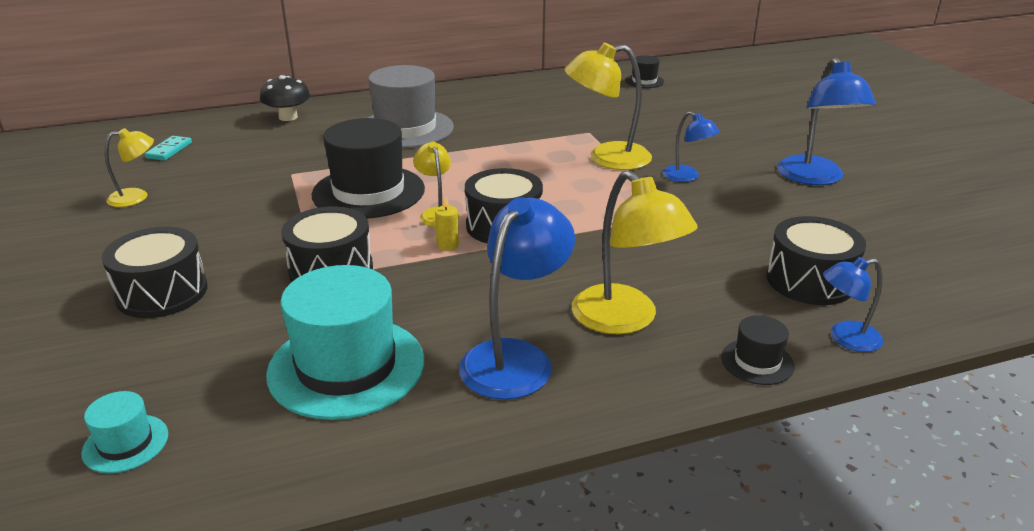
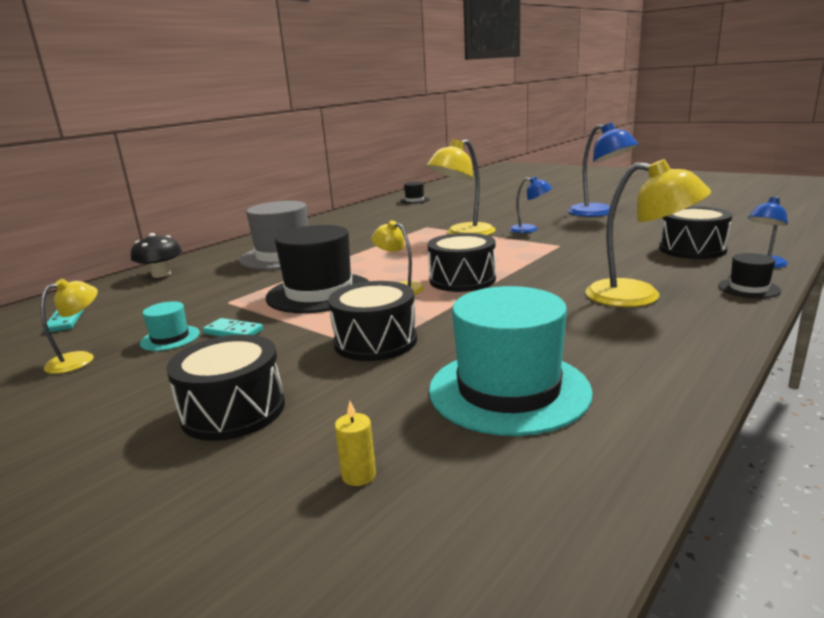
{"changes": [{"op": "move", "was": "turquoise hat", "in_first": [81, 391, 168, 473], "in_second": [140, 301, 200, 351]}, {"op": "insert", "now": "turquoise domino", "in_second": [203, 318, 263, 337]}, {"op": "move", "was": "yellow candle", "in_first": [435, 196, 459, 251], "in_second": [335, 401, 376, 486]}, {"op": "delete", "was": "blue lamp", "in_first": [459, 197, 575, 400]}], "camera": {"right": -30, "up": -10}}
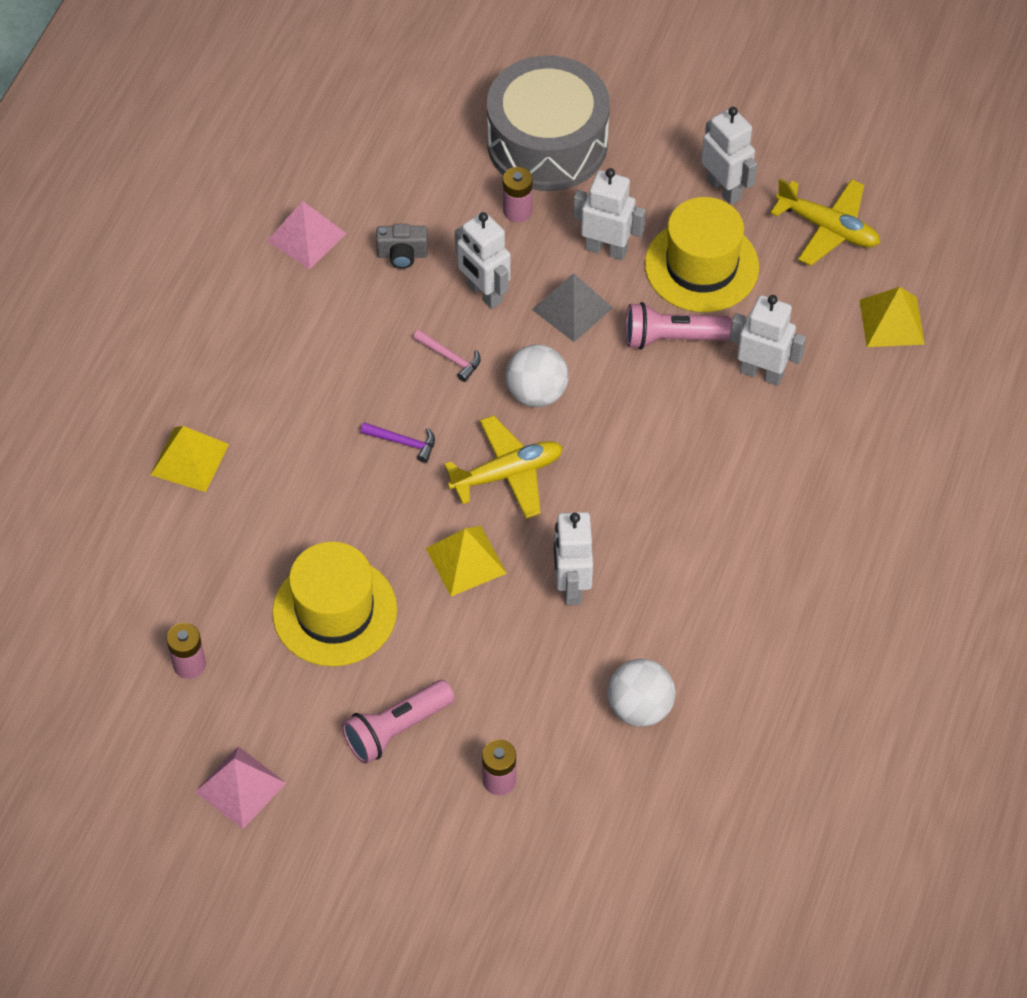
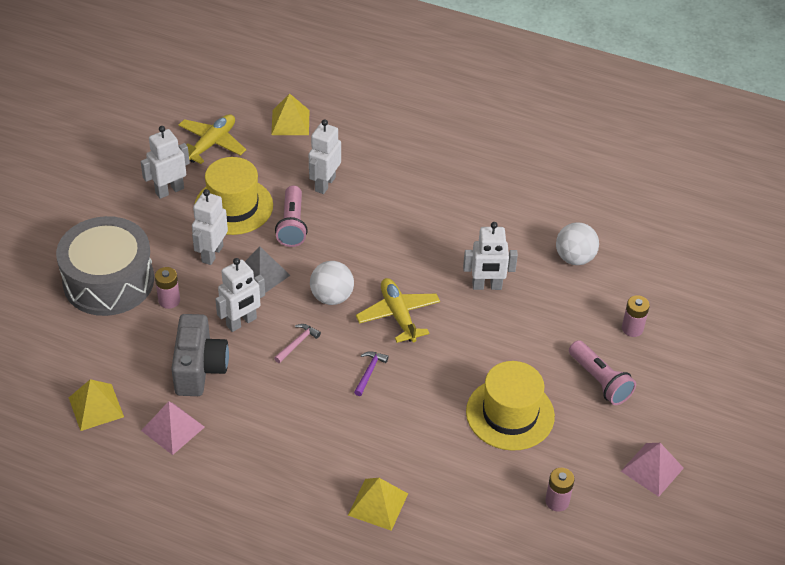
{"changes": [{"op": "move", "was": "yellow pyramid", "in_first": [425, 526, 507, 596], "in_second": [69, 379, 124, 431]}, {"op": "resize", "was": "grey camera", "in_first": [376, 224, 428, 269], "in_second": [171, 314, 229, 396], "ratio": 1.88}], "camera": {"right": -90, "up": -10}}
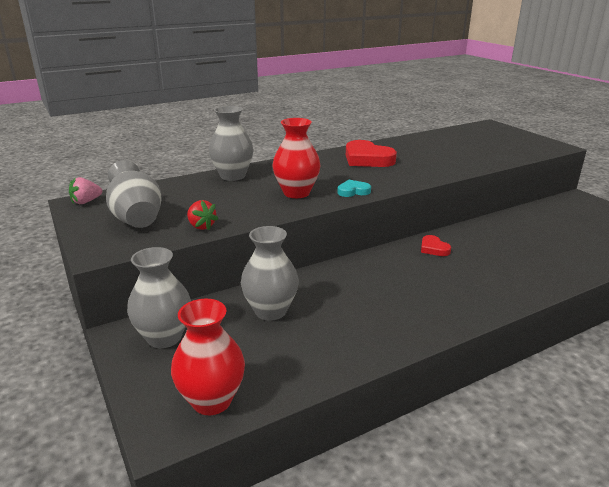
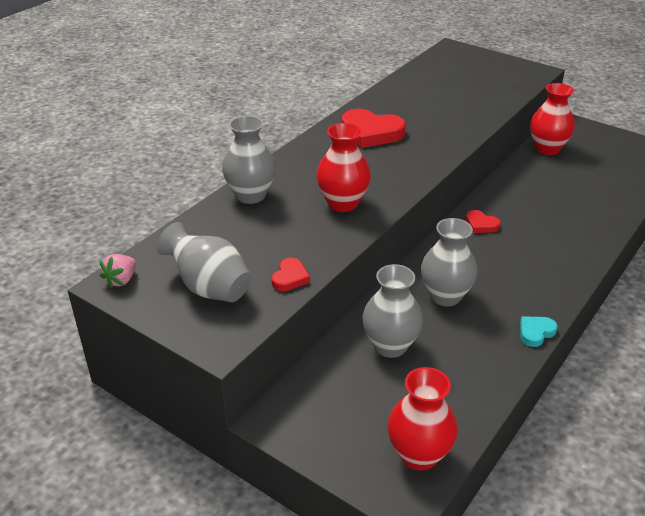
{"changes": [{"op": "replace", "was": "red strawberry", "now": "red heart", "in_first": [187, 200, 218, 230], "in_second": [271, 258, 310, 291]}, {"op": "move", "was": "grey vase", "in_first": [127, 247, 191, 348], "in_second": [421, 218, 478, 306]}, {"op": "move", "was": "turquoise heart", "in_first": [337, 180, 371, 197], "in_second": [520, 316, 558, 347]}, {"op": "insert", "now": "red vase", "in_second": [530, 83, 575, 155]}], "camera": {"right": -25, "up": 10}}
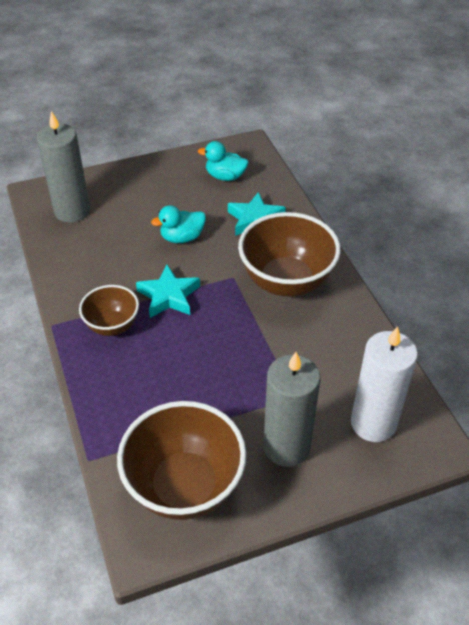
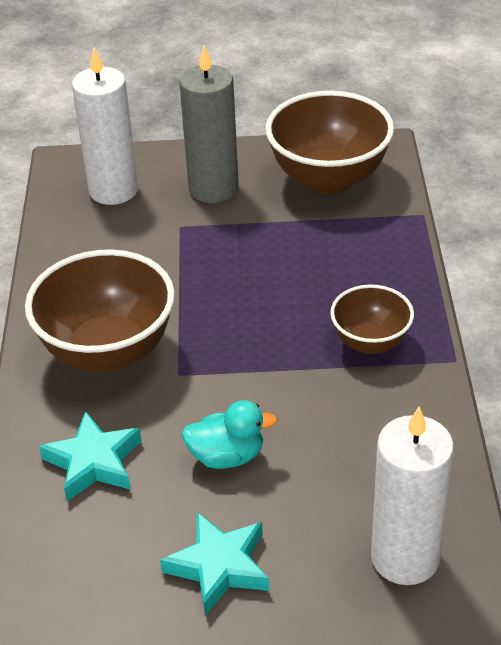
{"changes": [{"op": "move", "was": "turquoise star", "in_first": [136, 265, 200, 318], "in_second": [160, 512, 270, 616]}, {"op": "recolor", "was": "grey candle", "now": "white candle", "in_first": [37, 111, 90, 223], "in_second": [371, 407, 454, 585]}, {"op": "delete", "was": "turquoise duck", "in_first": [198, 141, 248, 181]}], "camera": {"right": -160, "up": -5}}
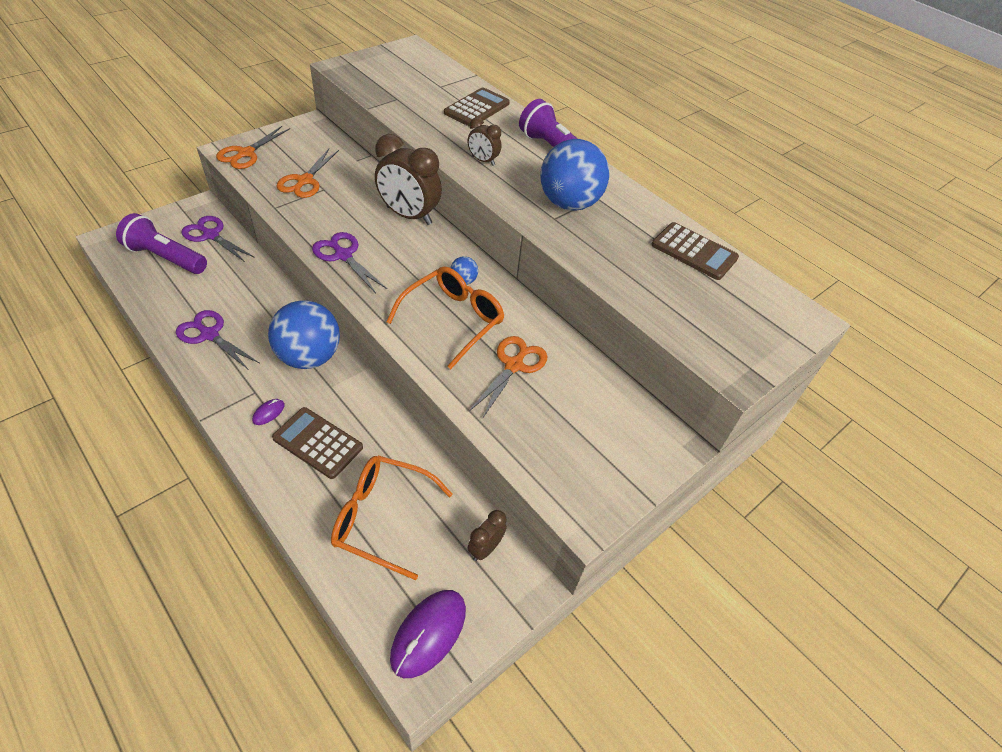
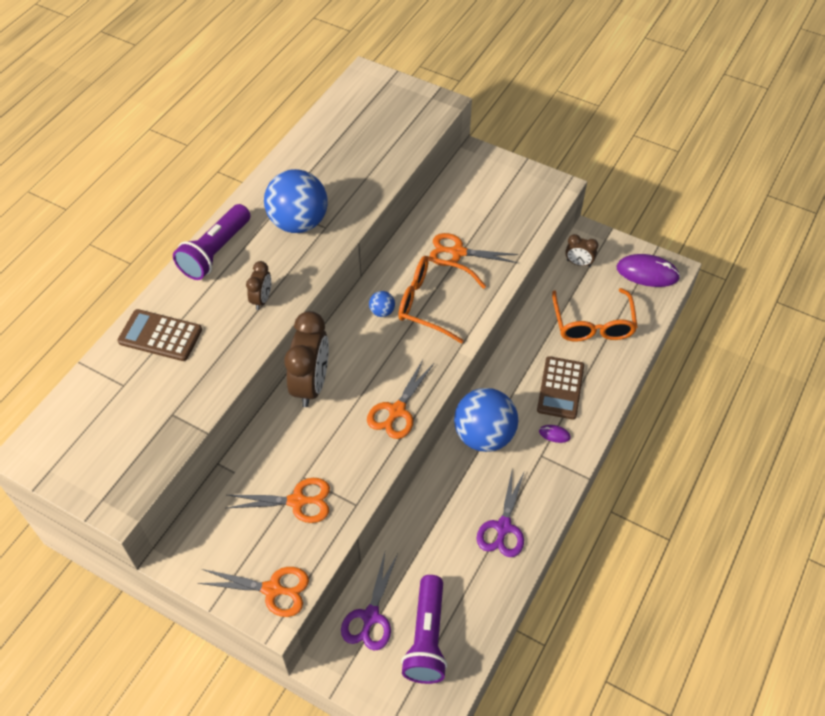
{"changes": [{"op": "recolor", "was": "purple scissors", "now": "orange scissors", "in_first": [312, 232, 387, 293], "in_second": [367, 360, 434, 439]}, {"op": "delete", "was": "brown calculator", "in_first": [651, 222, 739, 280]}], "camera": {"right": -105, "up": 5}}
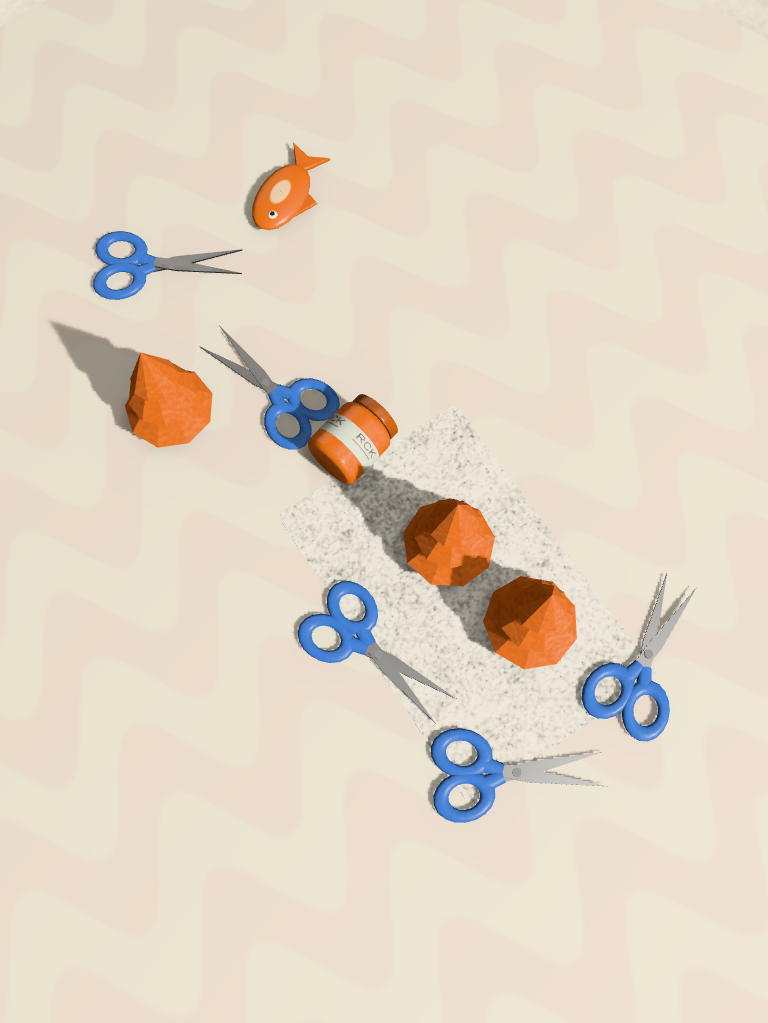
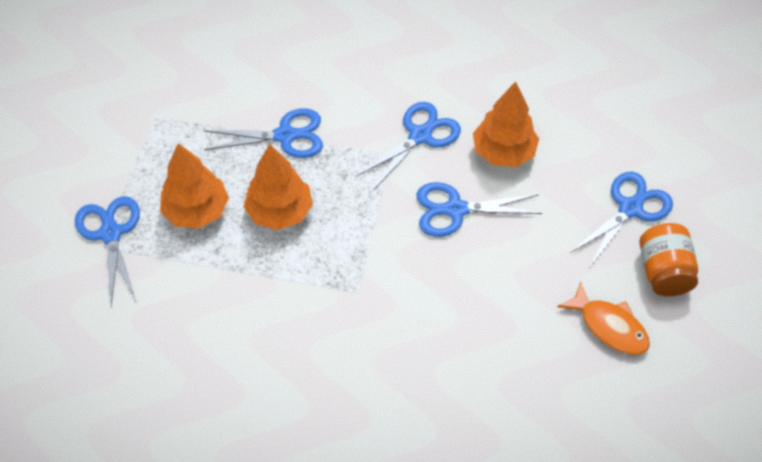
{"changes": [{"op": "move", "was": "blue scissors", "in_first": [431, 728, 605, 823], "in_second": [357, 102, 461, 189]}, {"op": "rotate", "was": "orange fish", "in_first": [252, 142, 330, 230], "in_second": [557, 281, 650, 355], "clockwise": 150}, {"op": "move", "was": "orange jar", "in_first": [308, 394, 398, 484], "in_second": [639, 223, 698, 296]}], "camera": {"right": 135, "up": -15}}
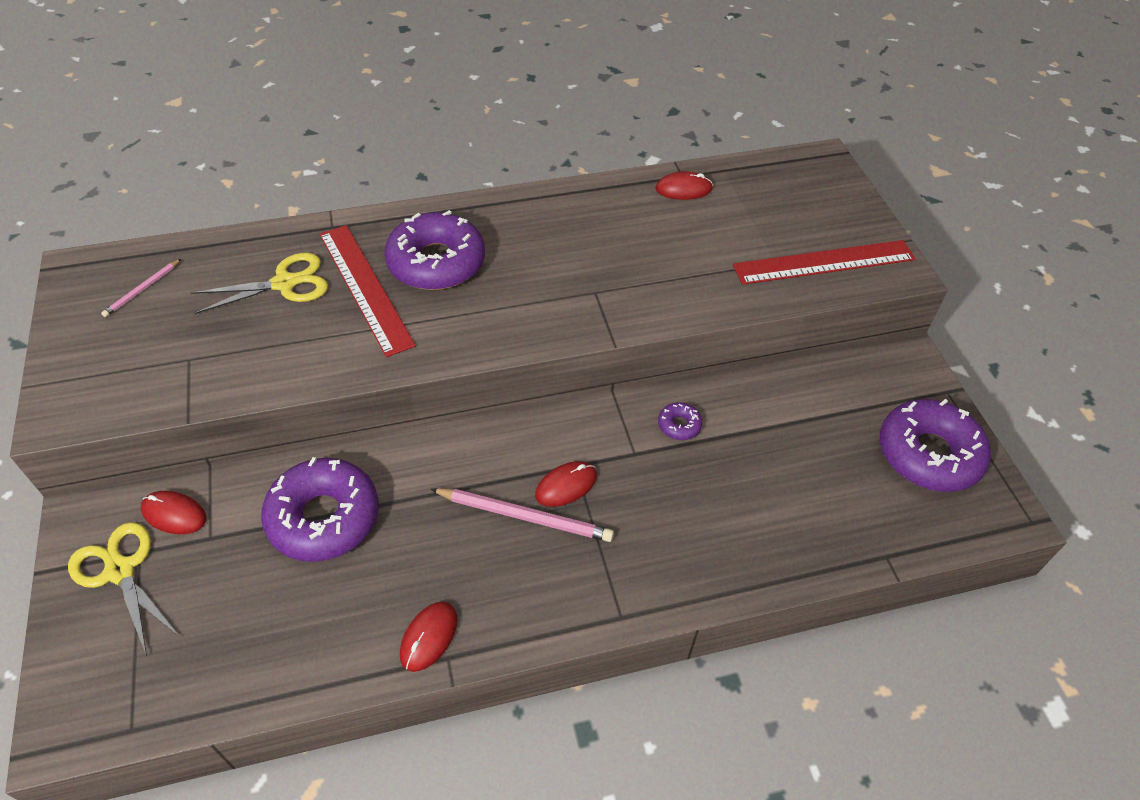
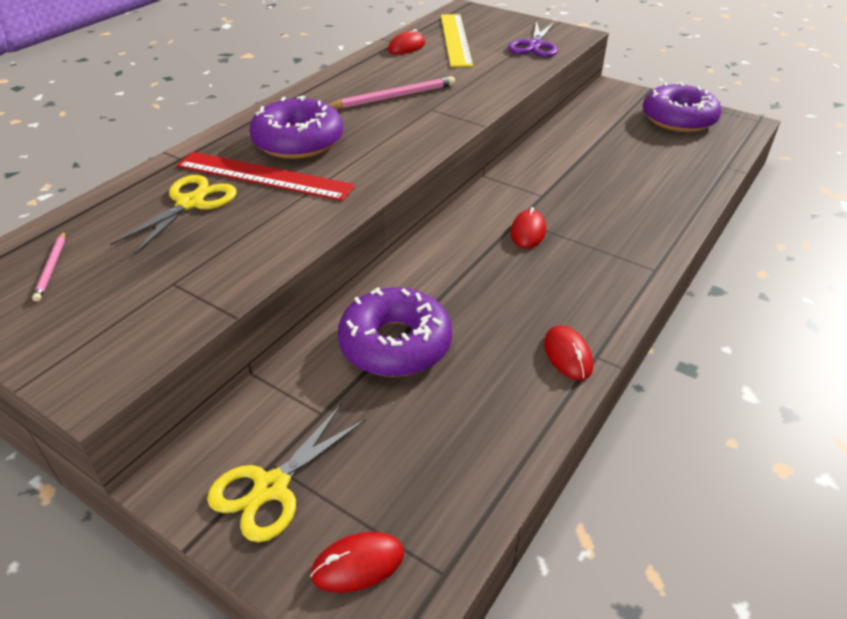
{"changes": [{"op": "rotate", "was": "yellow scissors", "in_first": [68, 522, 180, 656], "in_second": [207, 404, 366, 543], "clockwise": -60}, {"op": "move", "was": "red mouse", "in_first": [141, 491, 206, 534], "in_second": [310, 532, 404, 593]}, {"op": "move", "was": "pink pencil", "in_first": [430, 488, 614, 542], "in_second": [328, 76, 455, 109]}, {"op": "insert", "now": "yellow ruler", "in_second": [441, 14, 473, 67]}, {"op": "replace", "was": "red ruler", "now": "purple scissors", "in_first": [733, 240, 916, 285], "in_second": [508, 21, 558, 57]}, {"op": "delete", "was": "purple donut", "in_first": [658, 402, 702, 440]}], "camera": {"right": -40, "up": -10}}
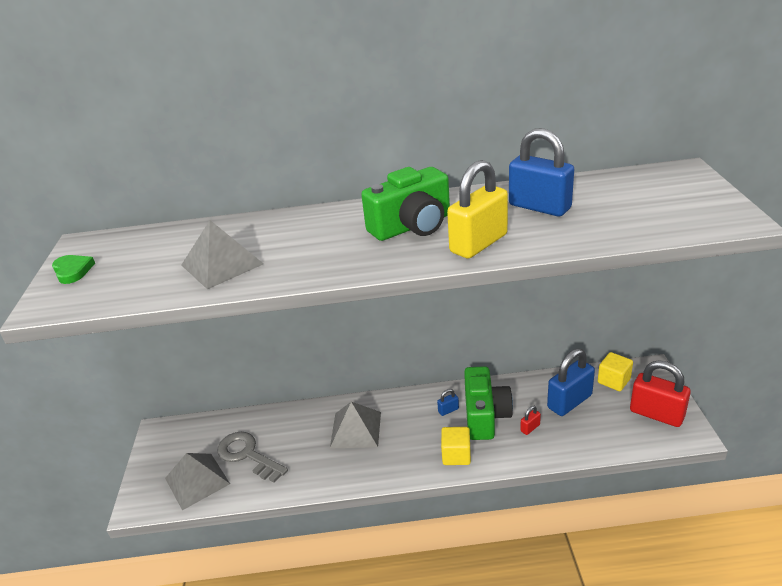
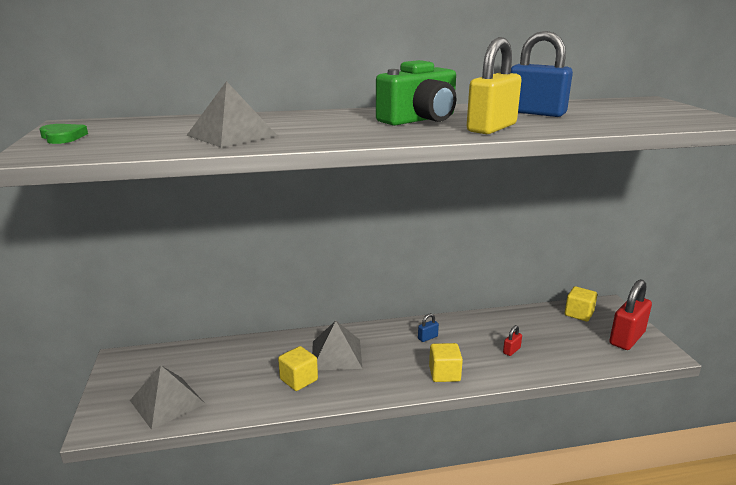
{"changes": [{"op": "insert", "now": "yellow cube", "in_second": [278, 346, 318, 391]}, {"op": "rotate", "was": "red padlock", "in_first": [630, 360, 691, 427], "in_second": [609, 279, 652, 350], "clockwise": -75}, {"op": "delete", "was": "grey key", "in_first": [217, 432, 288, 483]}, {"op": "delete", "was": "green camera", "in_first": [464, 366, 513, 440]}, {"op": "delete", "was": "blue padlock", "in_first": [547, 349, 595, 416]}], "camera": {"right": -10, "up": -10}}
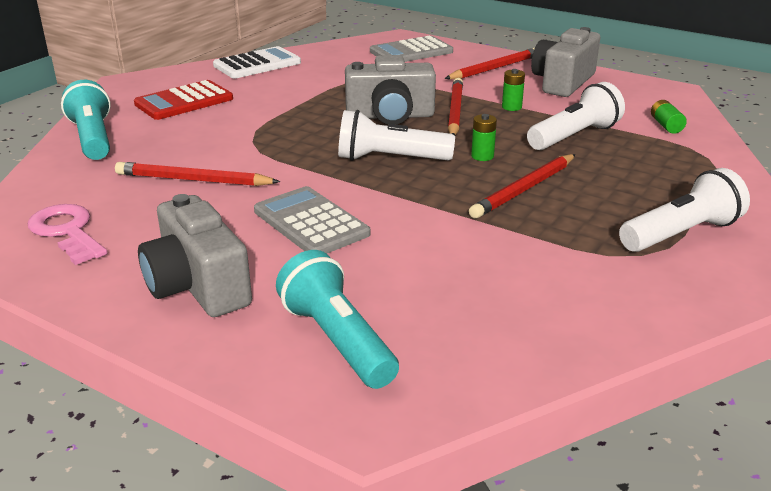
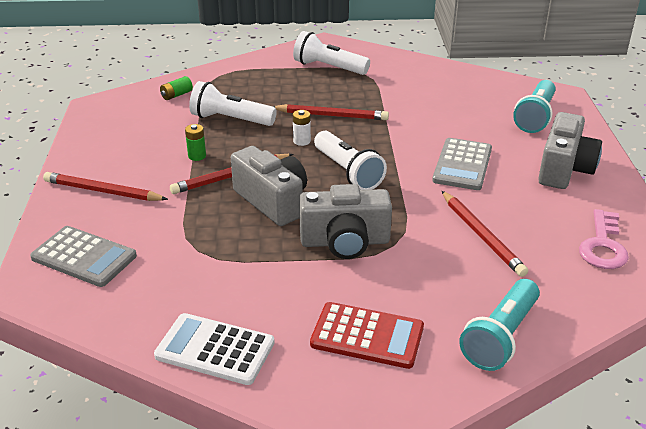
{"changes": [{"op": "recolor", "was": "green battery", "now": "white battery", "in_first": [471, 114, 497, 161], "in_second": [293, 110, 311, 146]}, {"op": "move", "was": "grey camera", "in_first": [531, 27, 600, 97], "in_second": [299, 184, 392, 259]}], "camera": {"right": -125, "up": 5}}
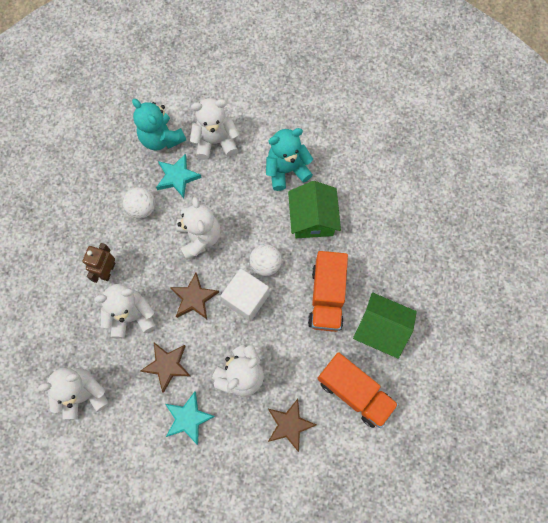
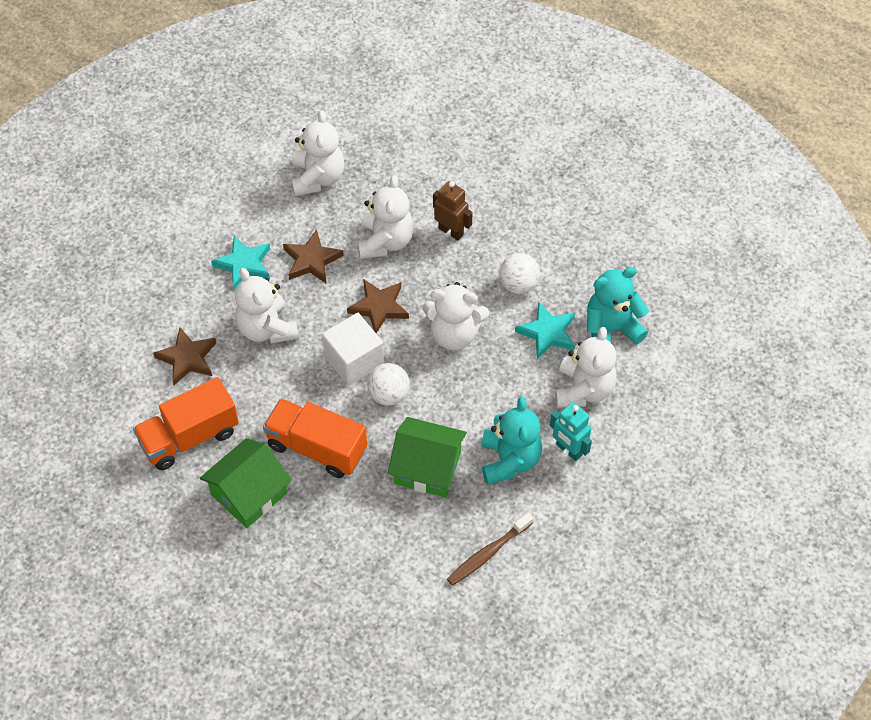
{"changes": [{"op": "insert", "now": "brown toothbrush", "in_second": [447, 513, 534, 586]}, {"op": "insert", "now": "turquoise robot", "in_second": [550, 402, 592, 461]}], "camera": {"right": 110, "up": -15}}
